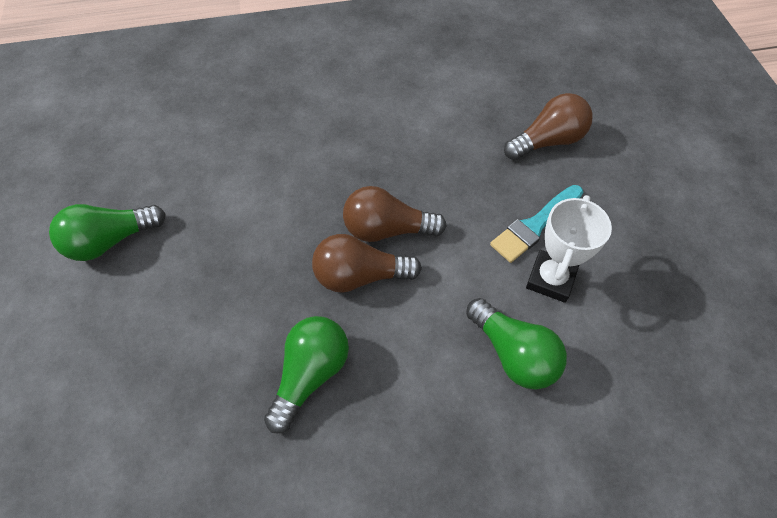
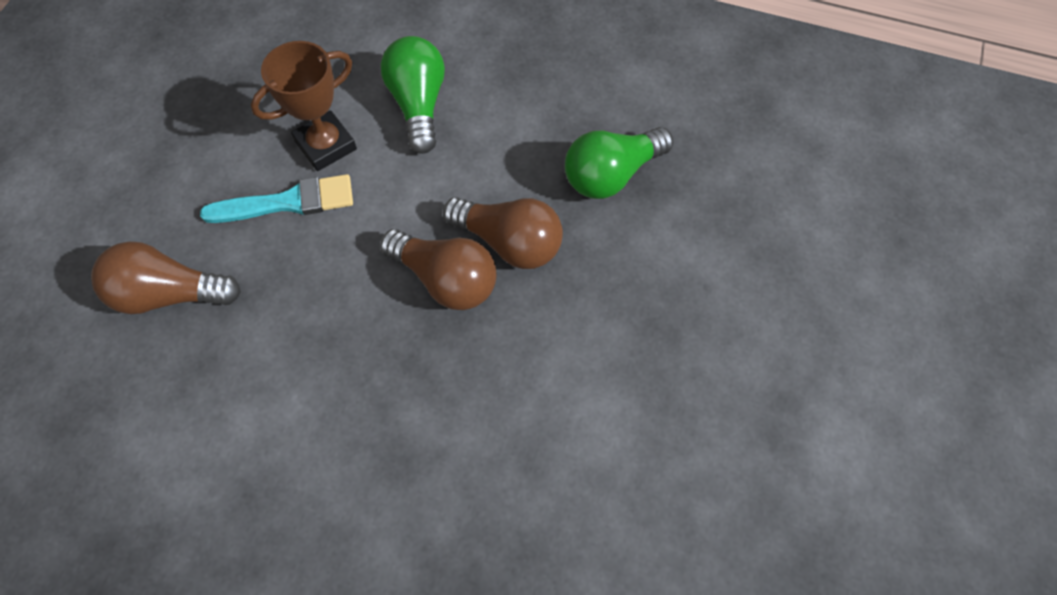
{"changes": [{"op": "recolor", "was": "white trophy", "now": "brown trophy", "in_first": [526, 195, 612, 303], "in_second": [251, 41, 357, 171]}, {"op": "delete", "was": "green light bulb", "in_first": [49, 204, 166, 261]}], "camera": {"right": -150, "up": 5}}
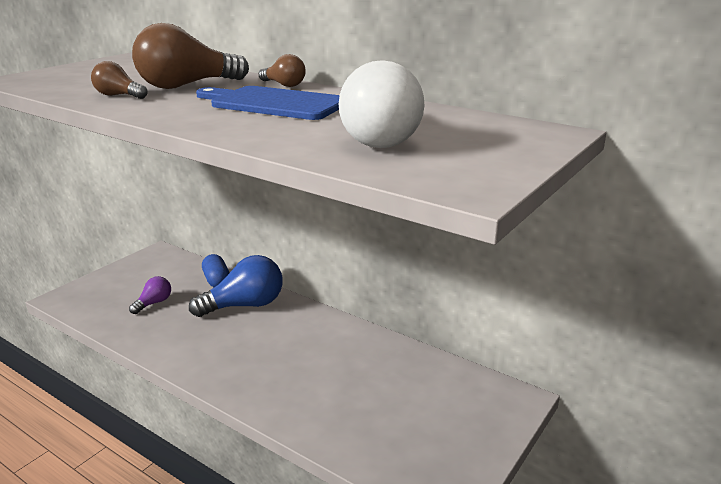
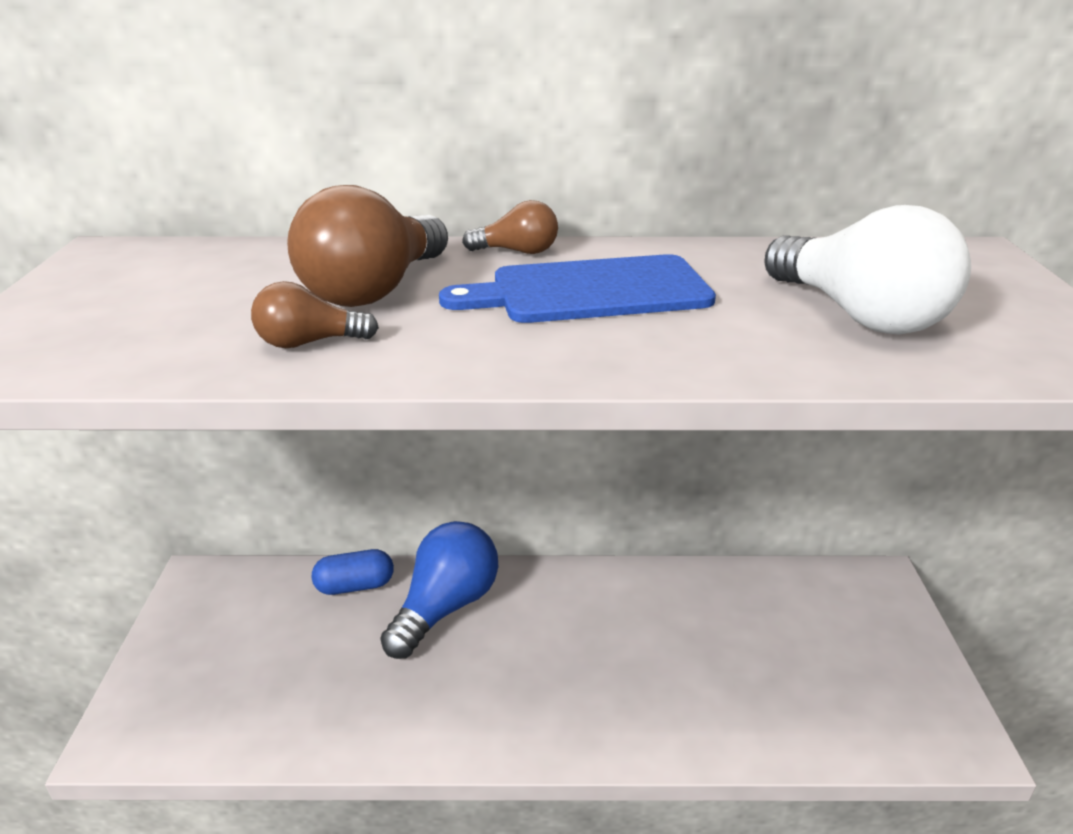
{"changes": [{"op": "rotate", "was": "blue capsule", "in_first": [202, 254, 230, 287], "in_second": [312, 549, 394, 595], "clockwise": -45}, {"op": "delete", "was": "purple light bulb", "in_first": [129, 276, 171, 314]}], "camera": {"right": -35, "up": 5}}
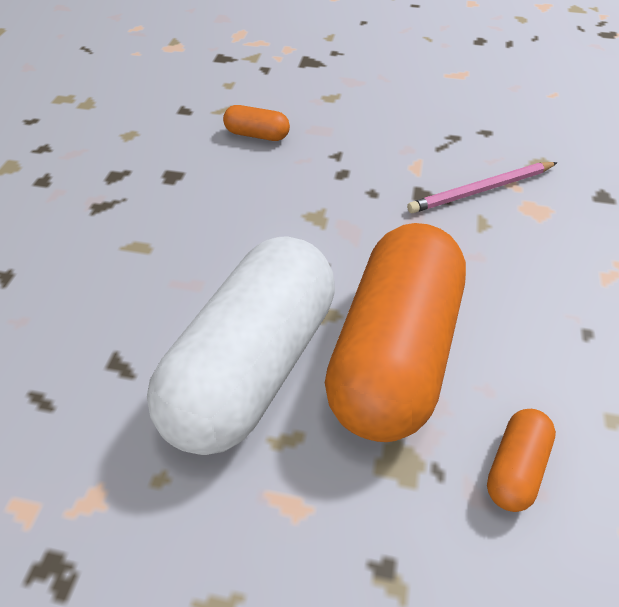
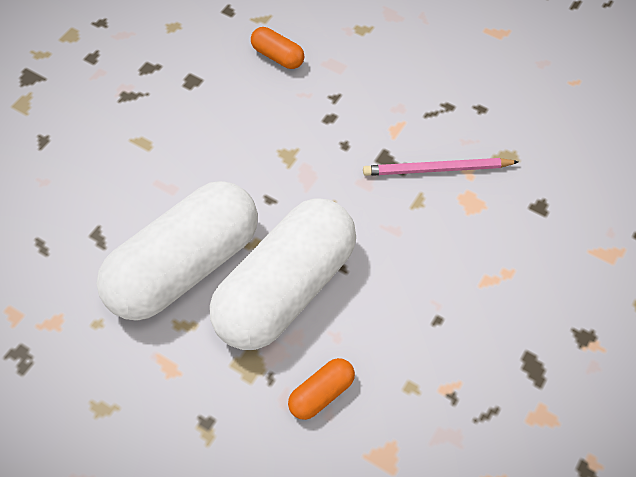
{"changes": [{"op": "recolor", "was": "orange capsule", "now": "white capsule", "in_first": [325, 223, 466, 442], "in_second": [210, 198, 356, 350]}], "camera": {"right": 20, "up": 10}}
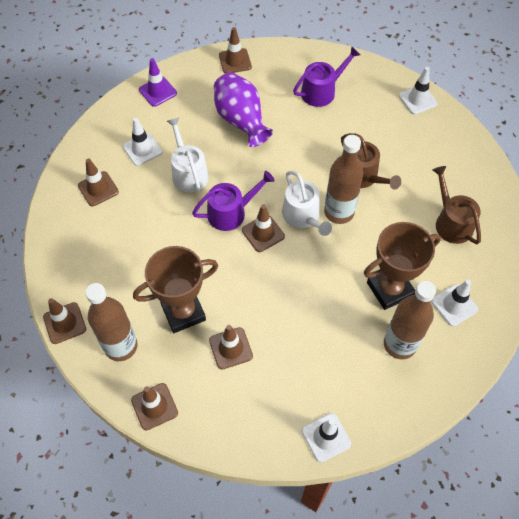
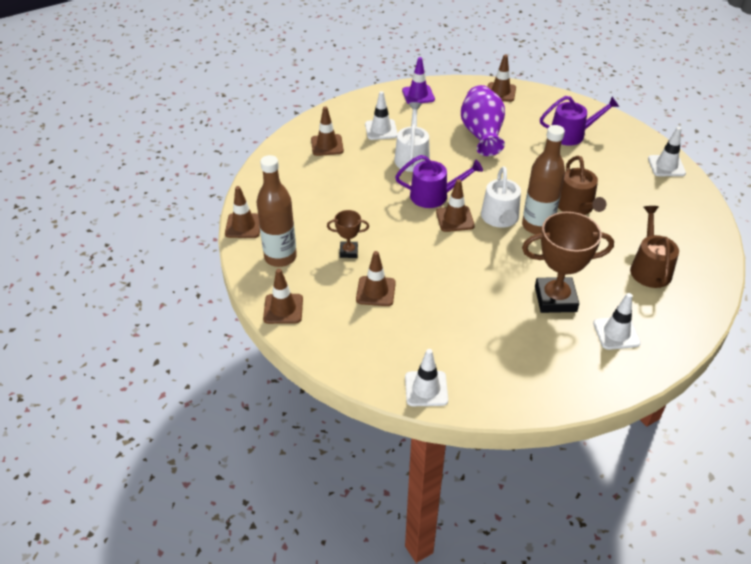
{"changes": [{"op": "resize", "was": "brown trophy", "in_first": [133, 246, 218, 333], "in_second": [327, 210, 369, 258], "ratio": 0.51}, {"op": "delete", "was": "brown bottle", "in_first": [384, 281, 436, 359]}], "camera": {"right": 25, "up": -15}}
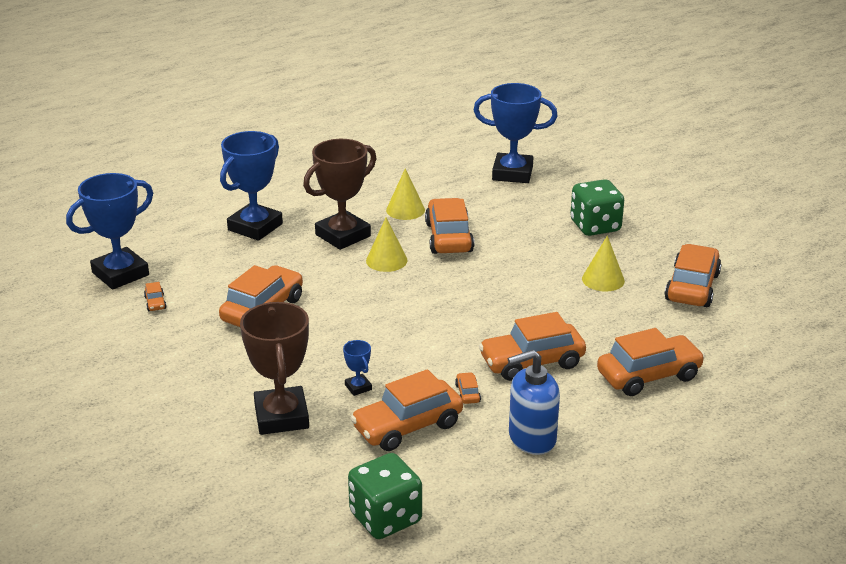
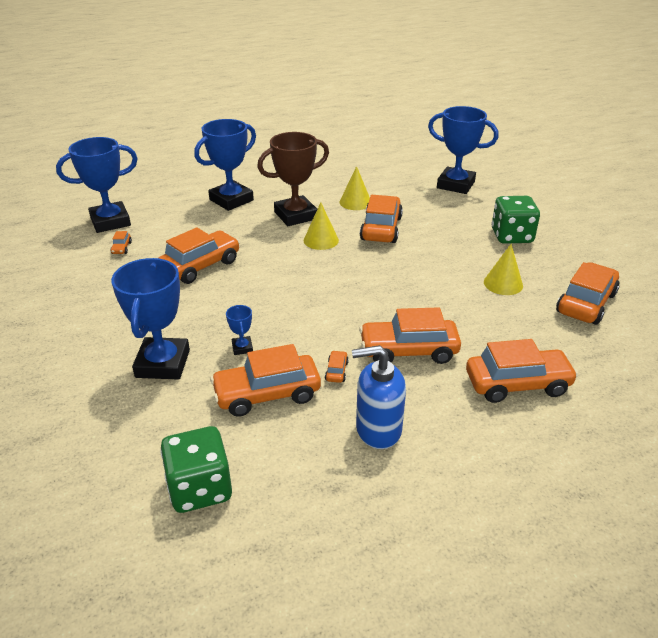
{"changes": [{"op": "recolor", "was": "brown trophy", "now": "blue trophy", "in_first": [240, 302, 309, 435], "in_second": [111, 258, 190, 380]}], "camera": {"right": 15, "up": 5}}
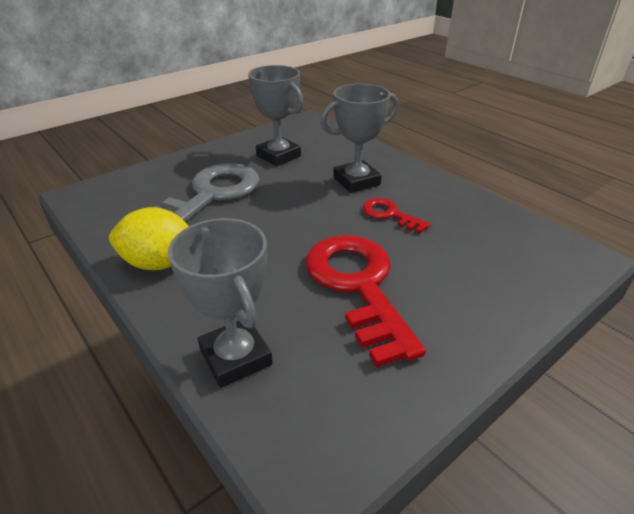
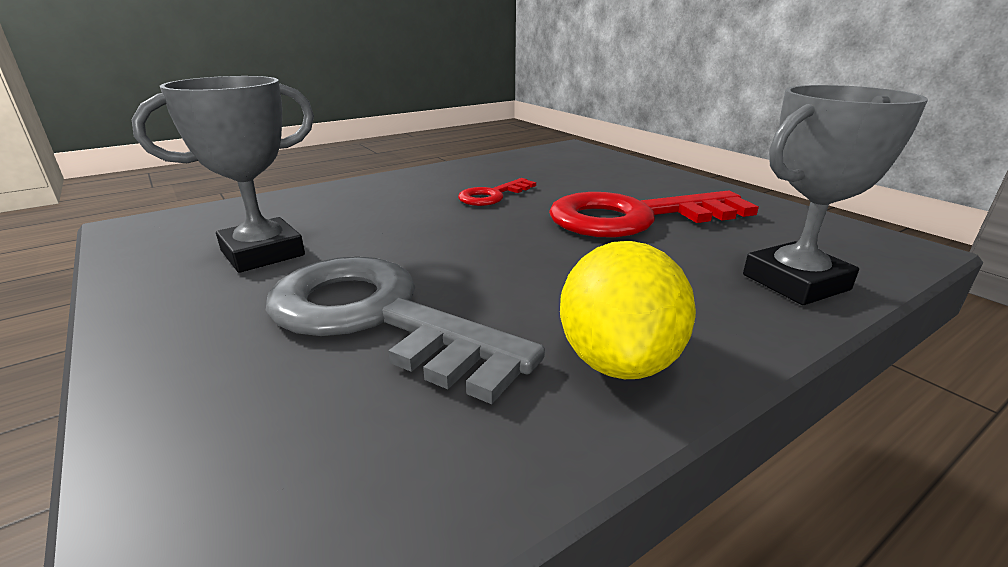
{"changes": [{"op": "delete", "was": "grey trophy", "in_first": [320, 84, 398, 193]}], "camera": {"right": -85, "up": -10}}
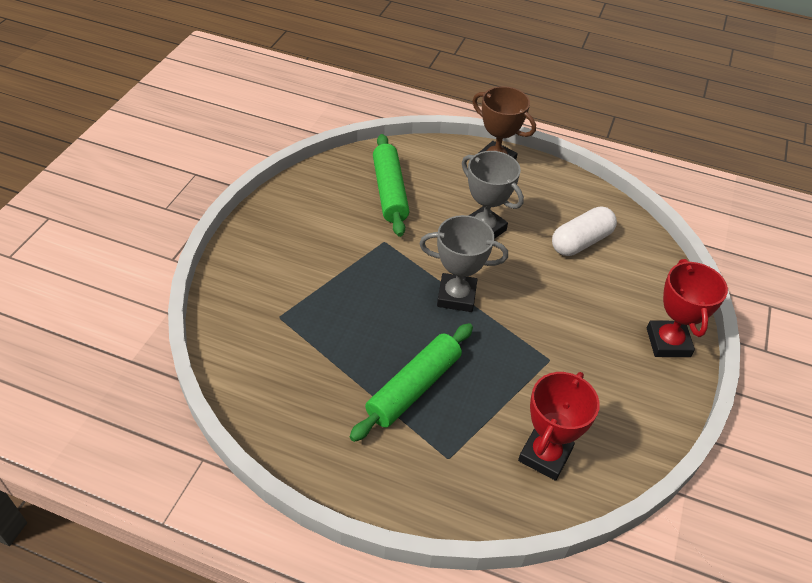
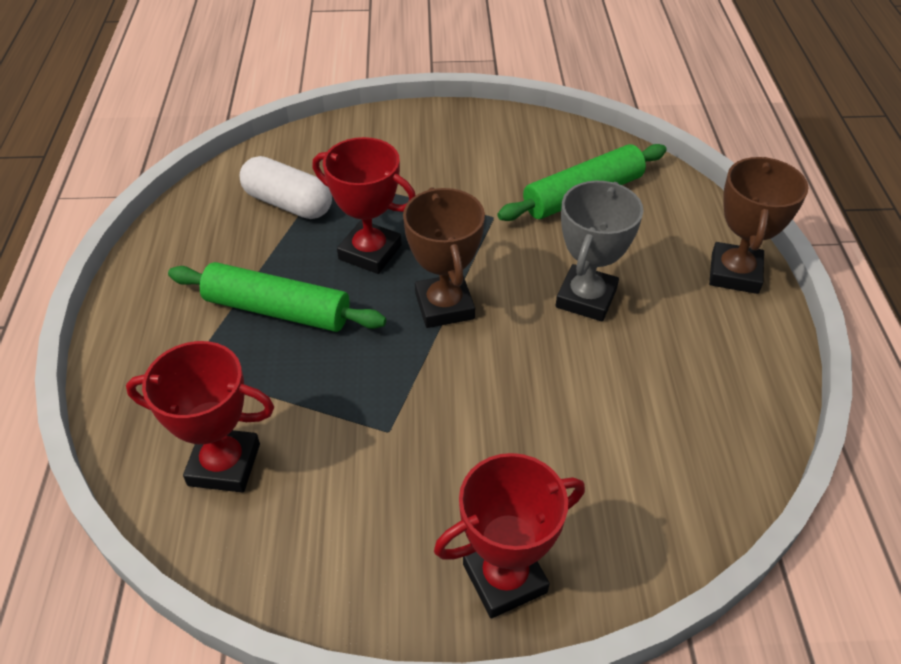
{"changes": [{"op": "move", "was": "white capsule", "in_first": [552, 206, 617, 256], "in_second": [239, 156, 332, 219]}, {"op": "insert", "now": "red trophy", "in_second": [312, 137, 416, 274]}, {"op": "recolor", "was": "grey trophy", "now": "brown trophy", "in_first": [420, 215, 508, 312], "in_second": [403, 187, 485, 328]}], "camera": {"right": 70, "up": 0}}
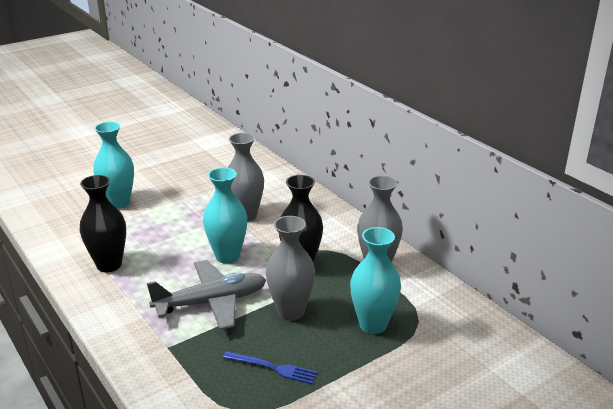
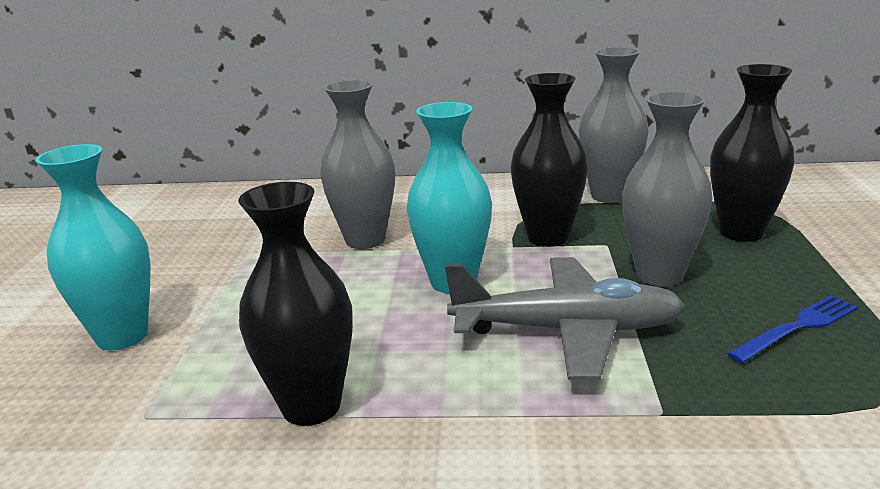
{"changes": [{"op": "rotate", "was": "grey plane", "in_first": [147, 260, 266, 330], "in_second": [445, 257, 685, 380], "clockwise": 75}, {"op": "recolor", "was": "turquoise vase", "now": "black vase", "in_first": [350, 227, 401, 334], "in_second": [710, 64, 795, 242]}], "camera": {"right": -50, "up": -5}}
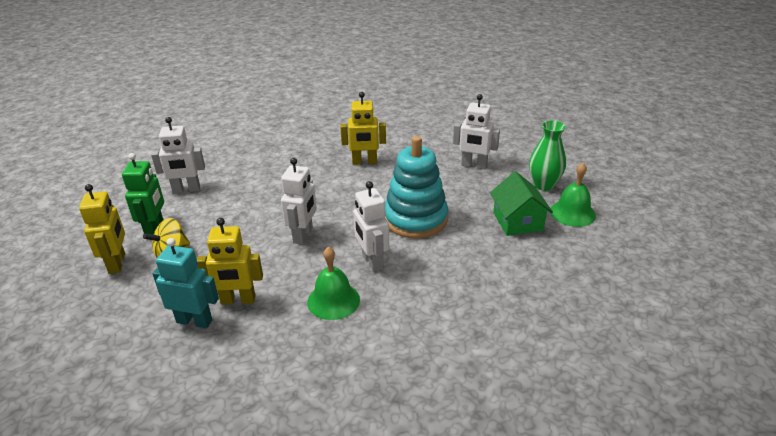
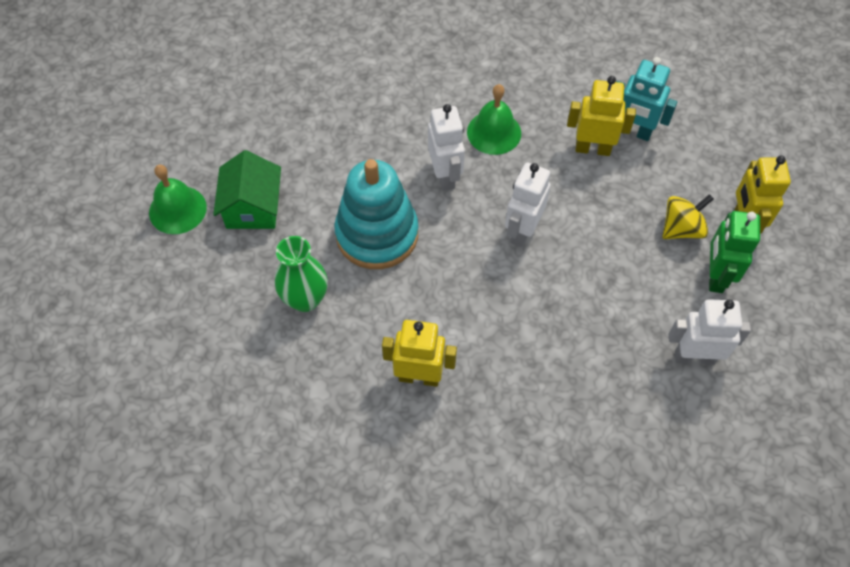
{"changes": [{"op": "move", "was": "green vase", "in_first": [529, 120, 566, 191], "in_second": [275, 236, 328, 312]}, {"op": "delete", "was": "white robot", "in_first": [453, 94, 500, 169]}], "camera": {"right": -170, "up": 25}}
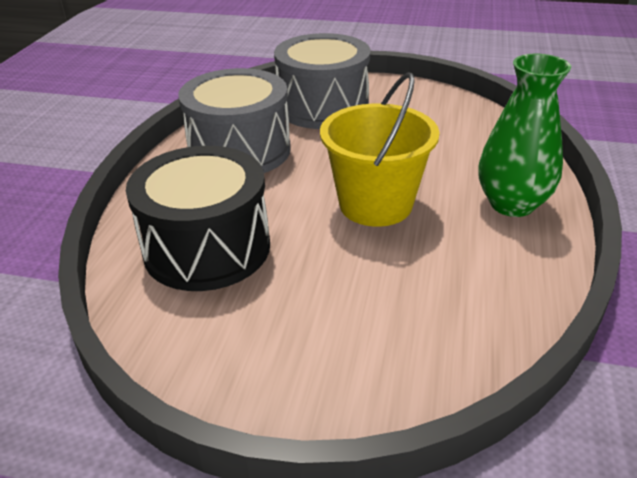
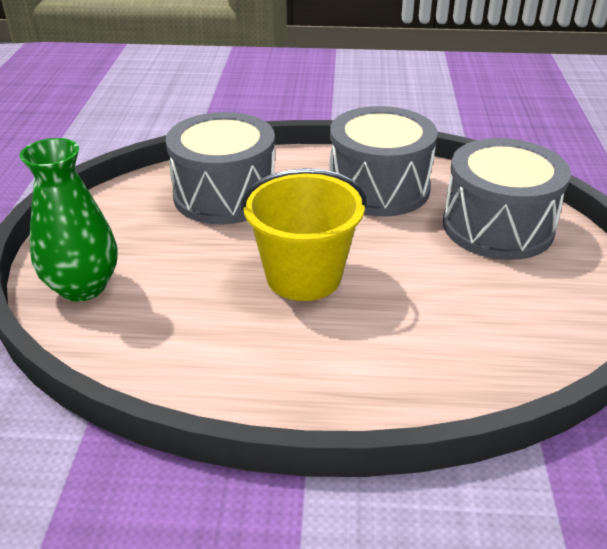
{"changes": [{"op": "move", "was": "green vase", "in_first": [478, 54, 571, 217], "in_second": [20, 138, 117, 302]}, {"op": "recolor", "was": "black drum", "now": "grey drum", "in_first": [126, 146, 270, 291], "in_second": [166, 112, 275, 225]}], "camera": {"right": 80, "up": 0}}
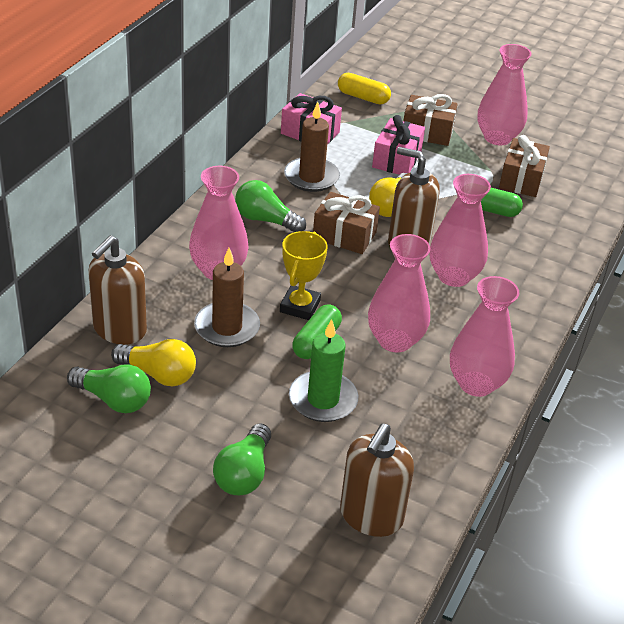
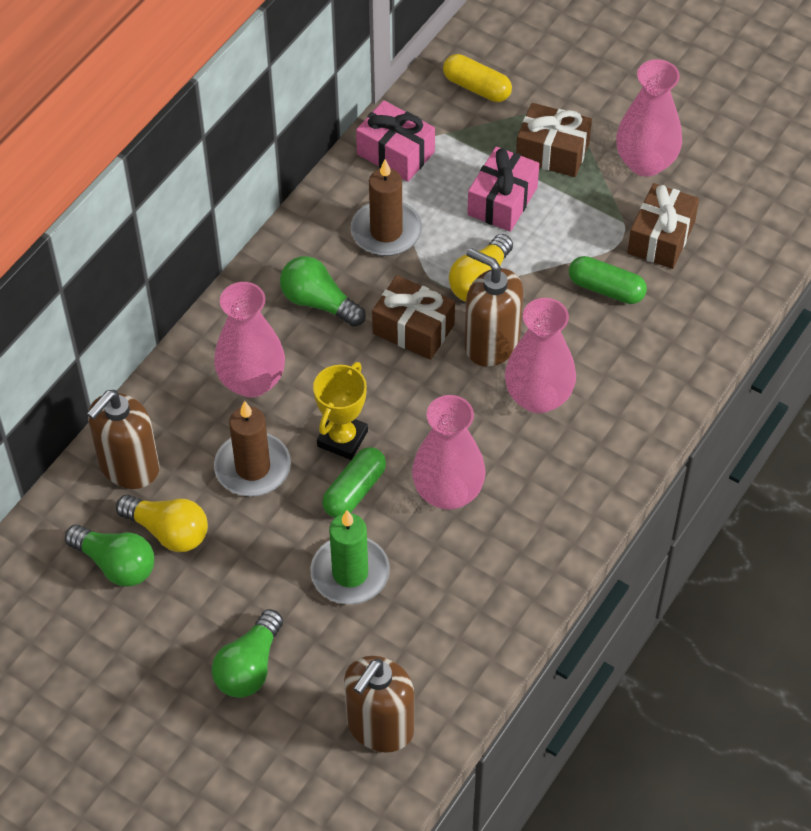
{"changes": [{"op": "delete", "was": "pink vase", "in_first": [450, 276, 519, 397]}], "camera": {"right": 10, "up": 15}}
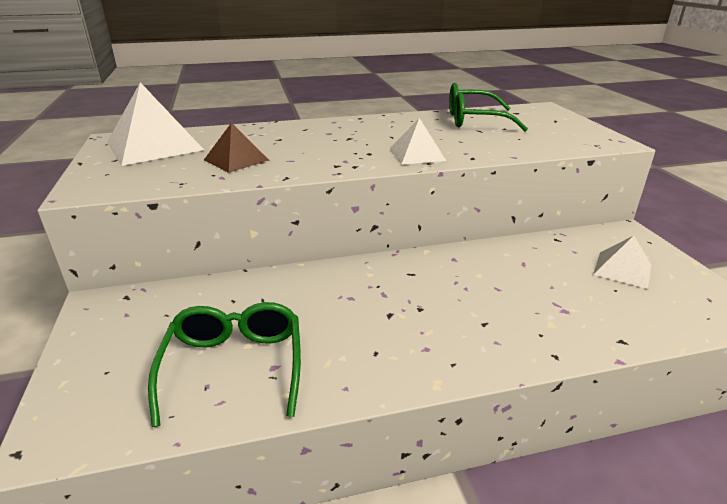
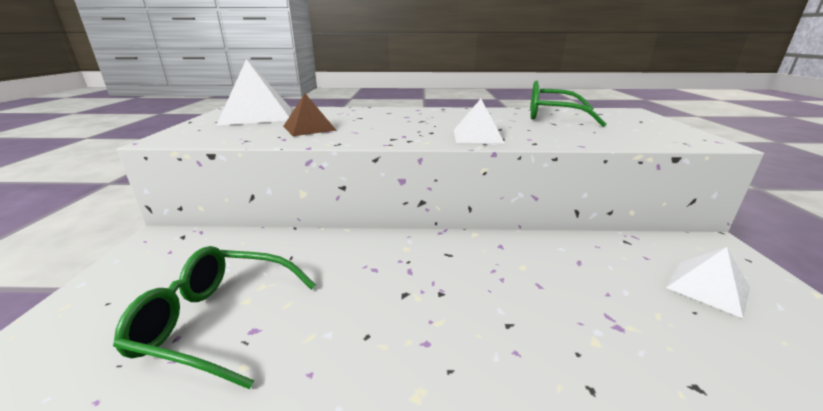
{"changes": [{"op": "rotate", "was": "green glasses", "in_first": [148, 302, 301, 427], "in_second": [113, 246, 316, 389], "clockwise": -90}], "camera": {"right": 15, "up": -5}}
